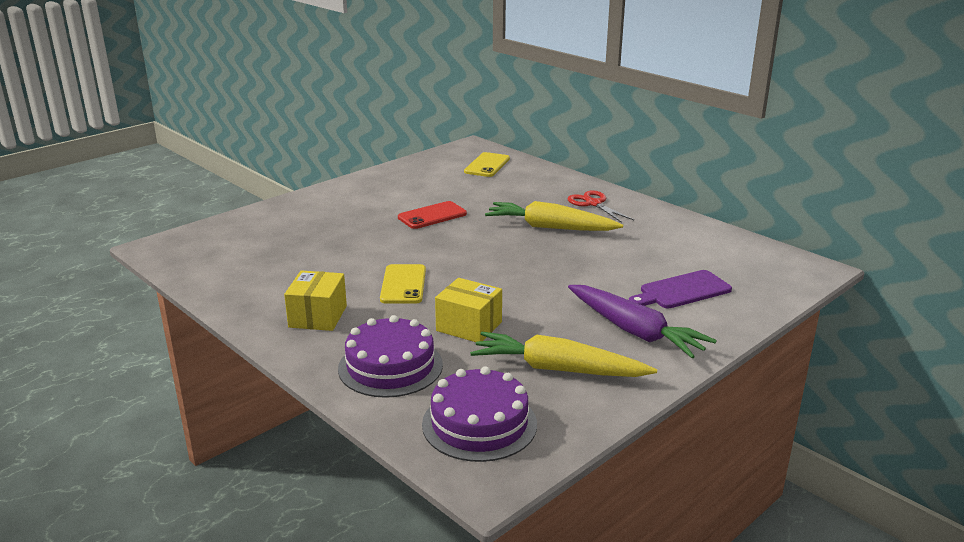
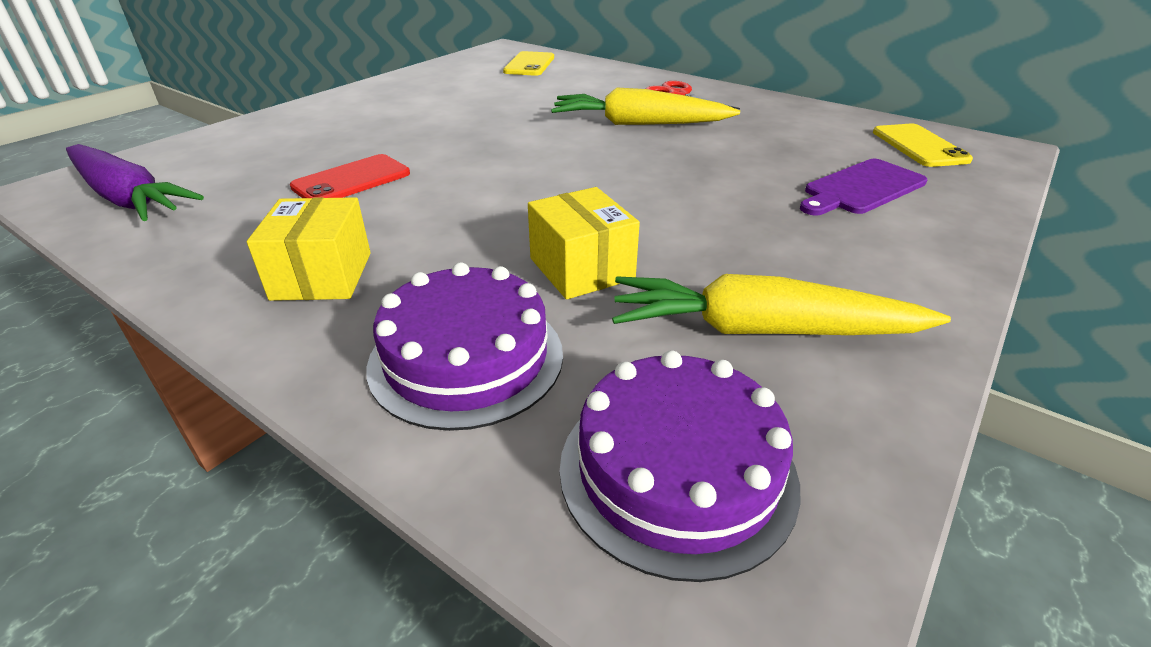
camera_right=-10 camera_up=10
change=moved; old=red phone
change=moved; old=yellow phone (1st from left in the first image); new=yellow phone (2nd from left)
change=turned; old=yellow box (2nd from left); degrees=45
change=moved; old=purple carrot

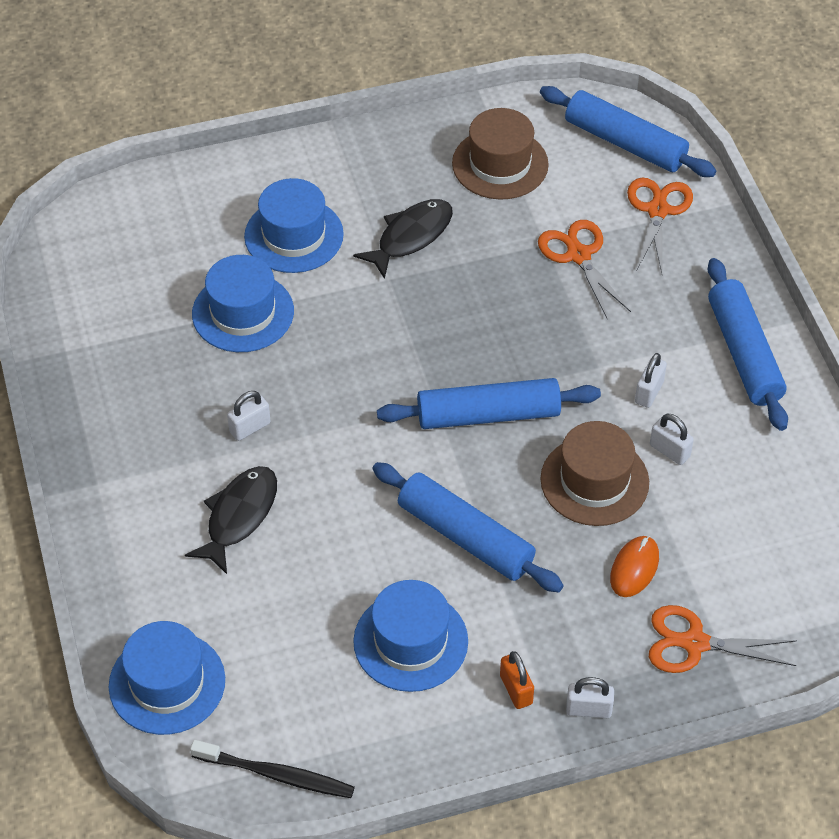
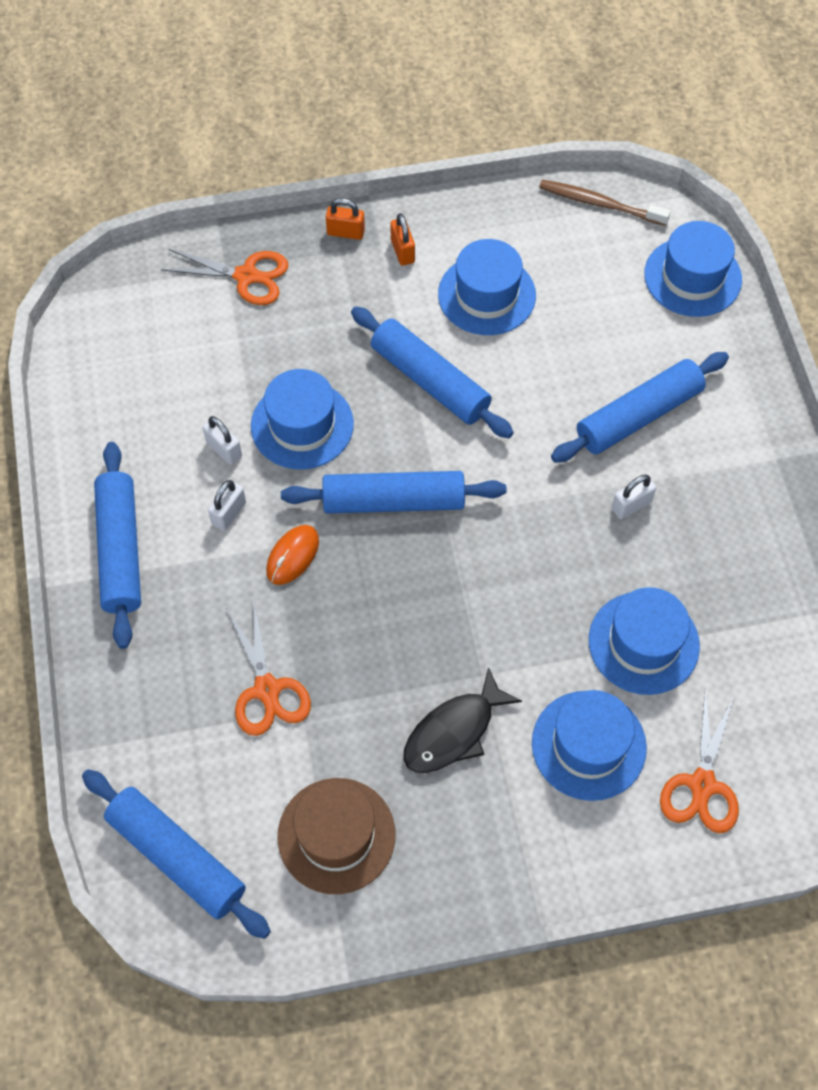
camera_right=-175 camera_up=10
change=moved; old=orange scissors (2nd from left in the first image); new=orange scissors (3rd from left)
change=recoloured; old=brown hat (2nd from left); new=blue hat (1st from left)
change=replaced; old=black fish (1st from left); new=blue rolling pin (5th from left)
change=moved; old=orange mouse
change=recoloured; old=white padlock (2nd from left); new=orange padlock (1st from left)
change=recoloured; old=black toothbrush; new=brown toothbrush

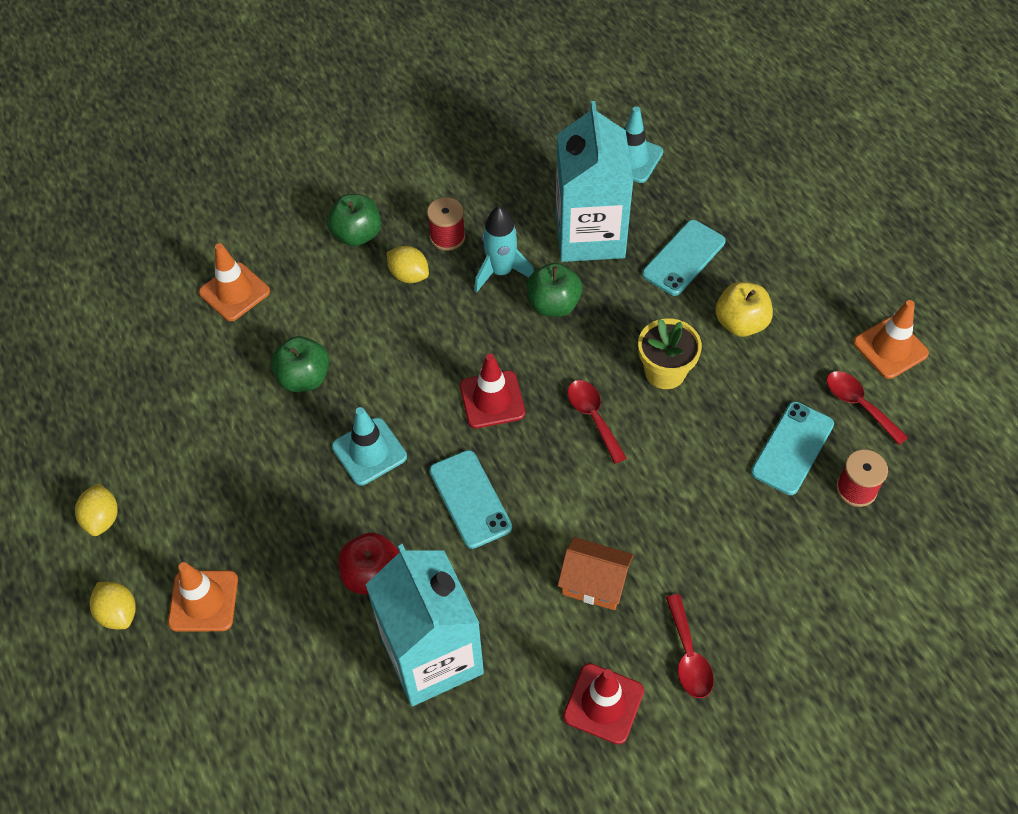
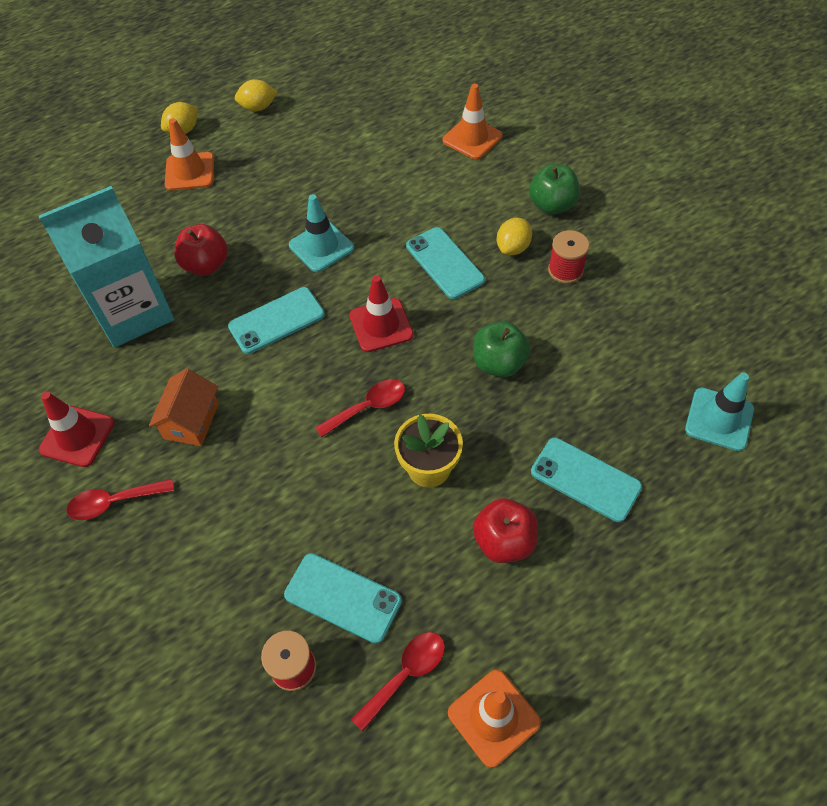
camera_right=85 camera_up=0
change=removed; old=turquoise carton (2nd from left)
change=removed; old=turquoise rocket
change=recoloured; old=yellow apple; new=red apple (2nd from left)
change=removed; old=green apple (1st from left)
change=added; new=turquoise phone (3rd from left)

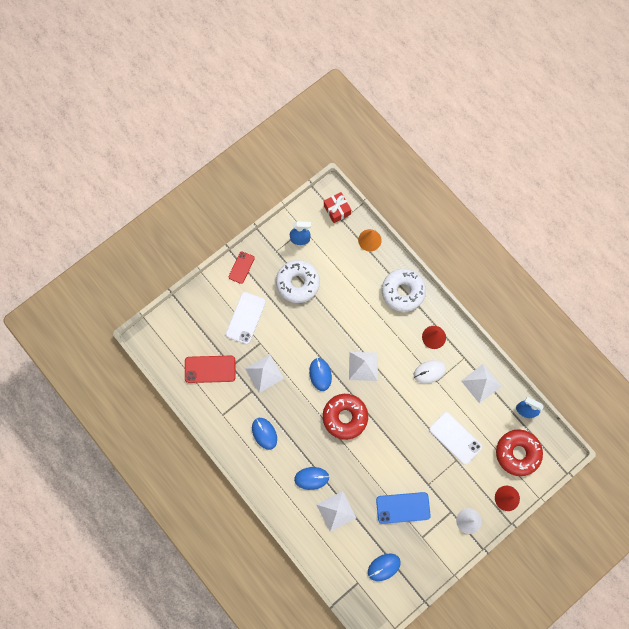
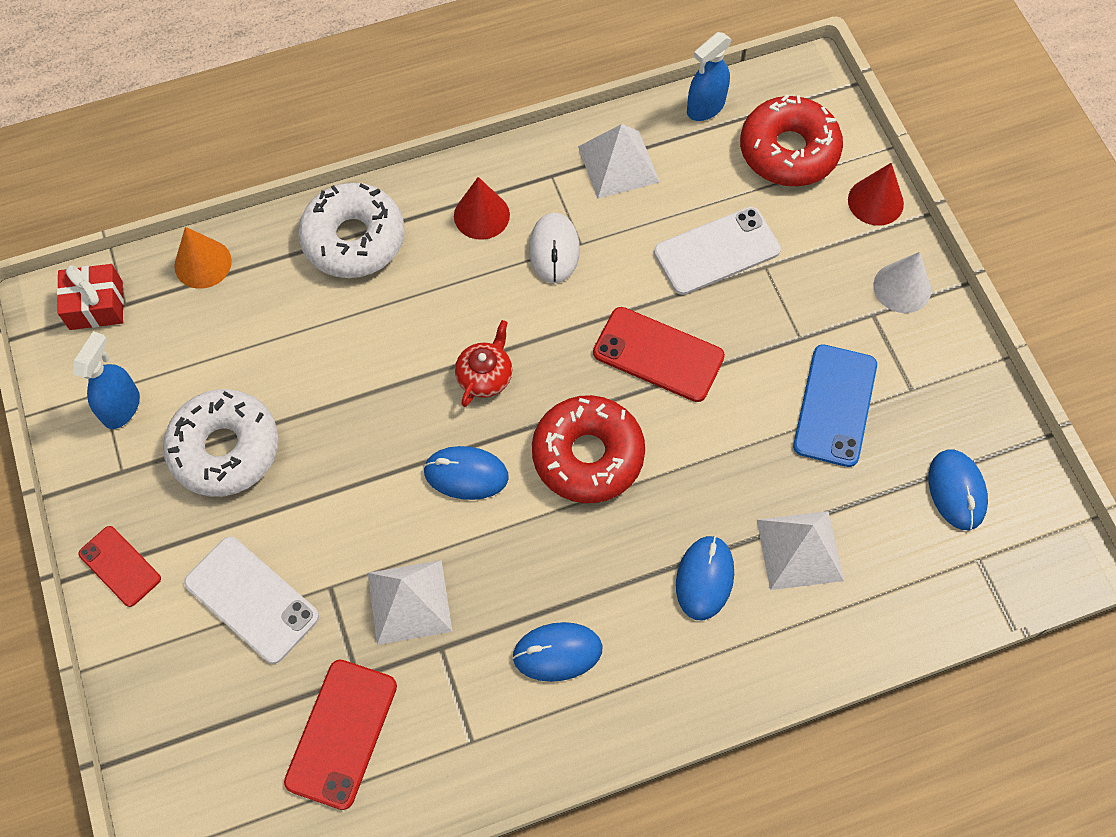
camera_right=-70 camera_up=-10
change=replaced; old=white pyramid (3rd from left); new=red teapot
change=added; new=red phone (3rd from left)

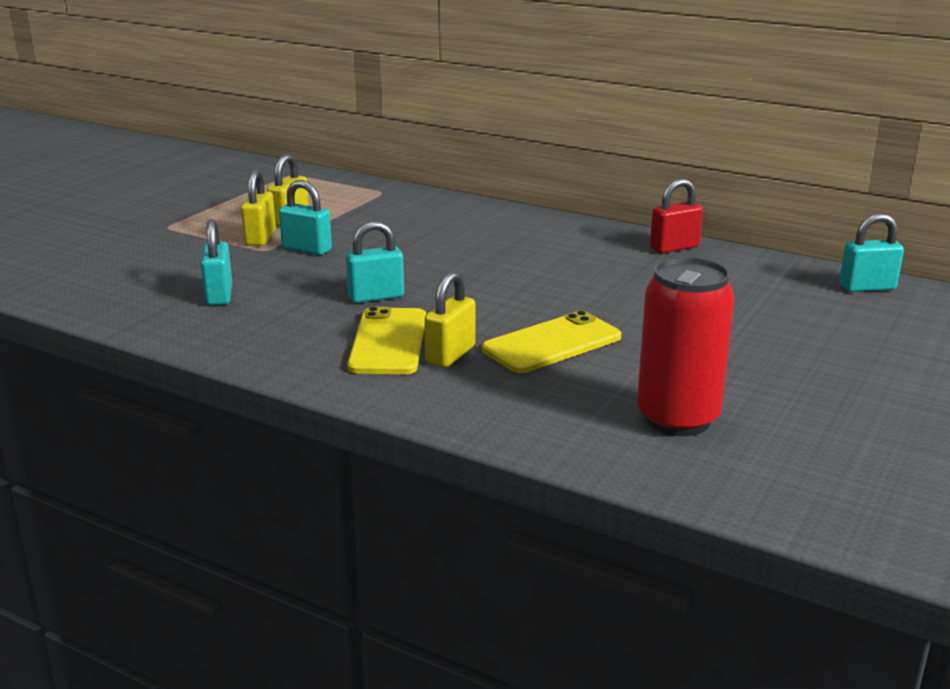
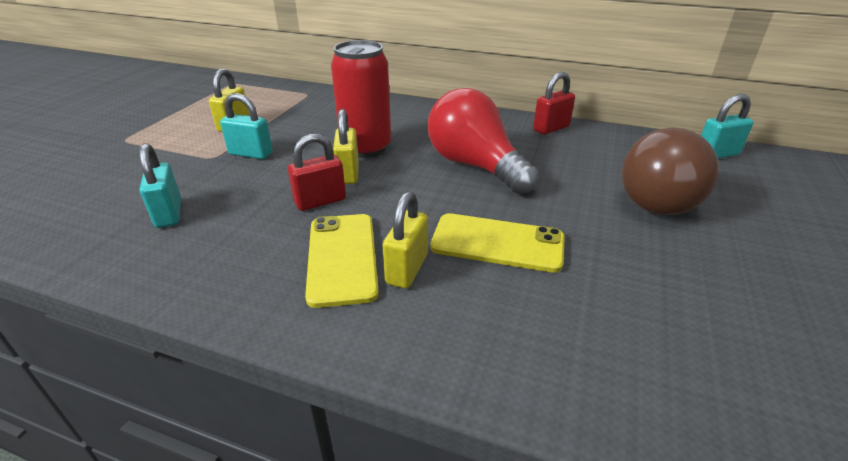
camera_right=-10 camera_up=10
change=moved; old=yellow padlock (1st from left in the first image); new=yellow padlock (2nd from left)
change=recoloured; old=turquoise padlock (3rd from left); new=red padlock (1st from left)
change=moved; old=red can
change=turned; old=yellow phone (2nd from left); degrees=60
change=added; new=red light bulb
change=added; new=brown light bulb

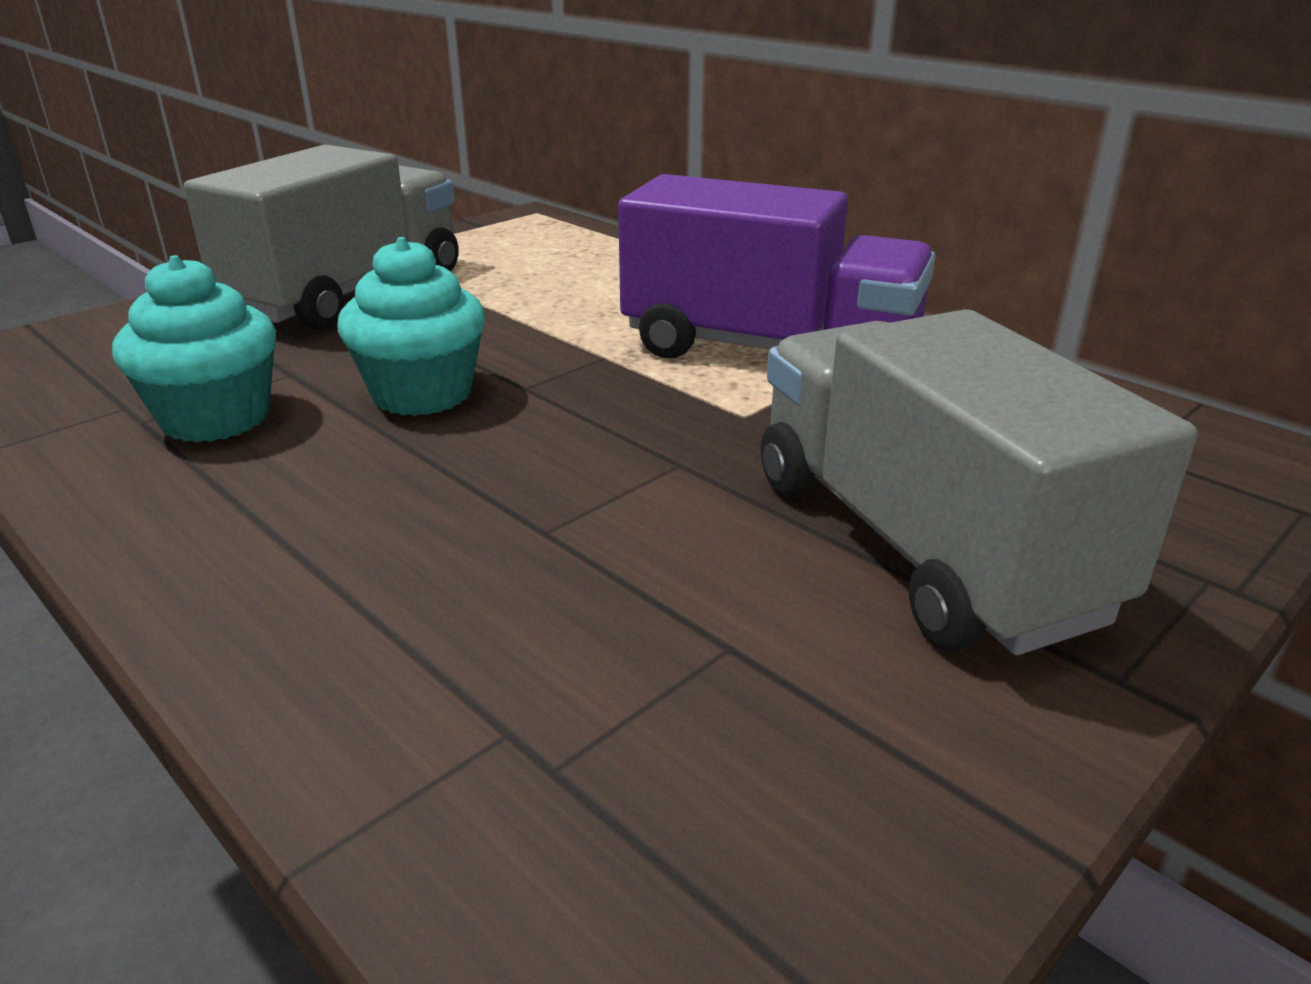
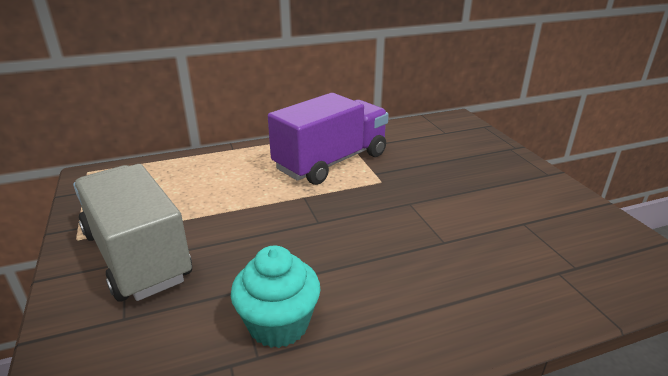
camera_right=-65 camera_up=0
change=removed; old=turquoise cupcake (2nd from left)
change=removed; old=grey truck (2nd from left)

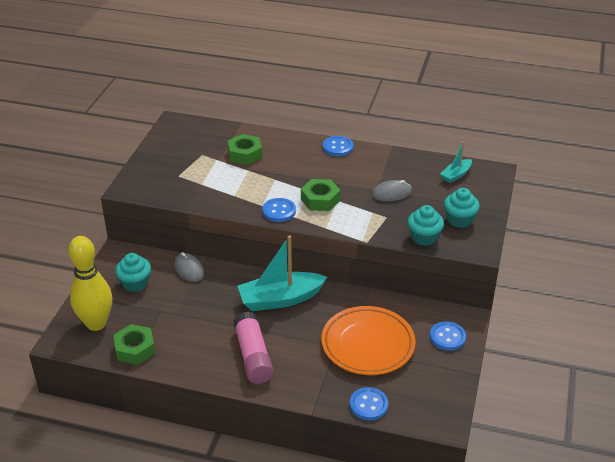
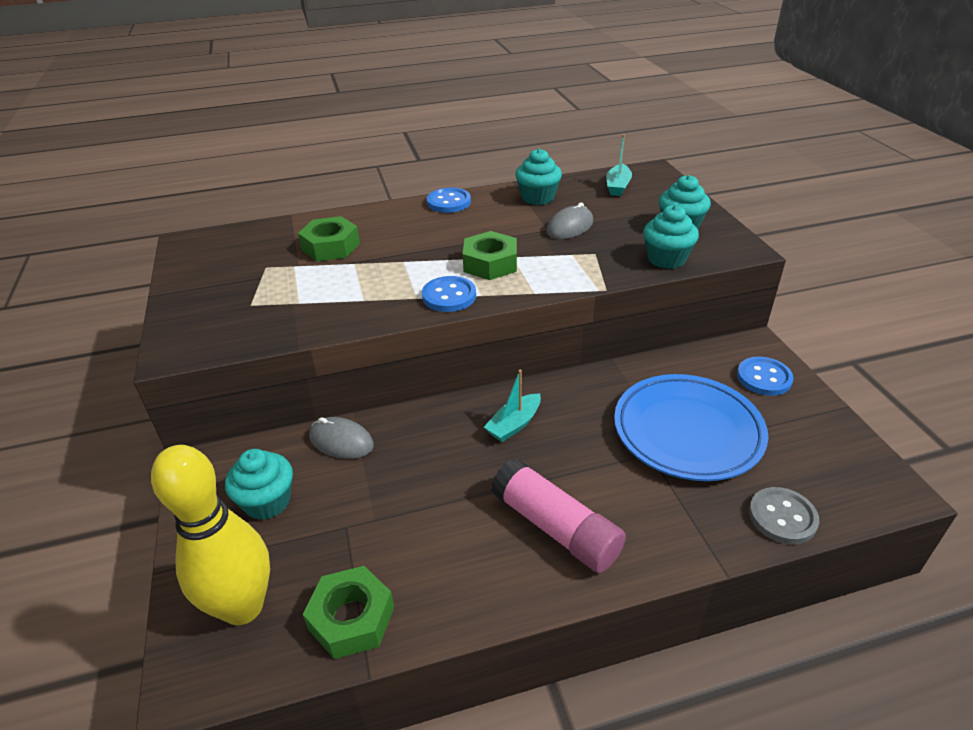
camera_right=-30 camera_up=0
change=resized; old=turquoise boat (1st from left); factor=0.51
change=recoloured; old=orange plate; new=blue plate
change=recoloured; old=blue button (3rd from left); new=grey button
change=added; new=turquoise cupcake (2nd from left)

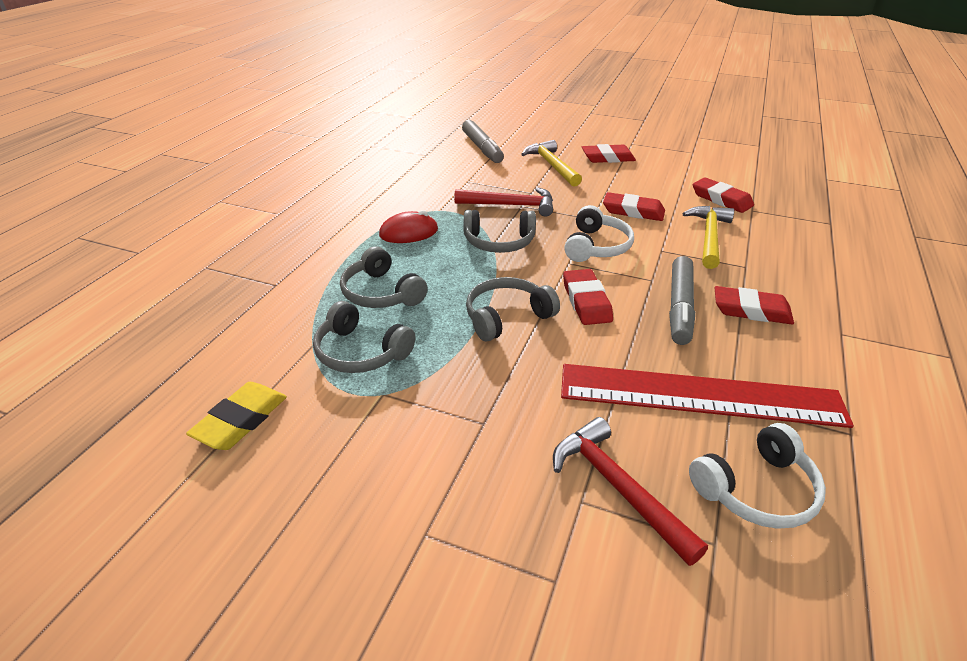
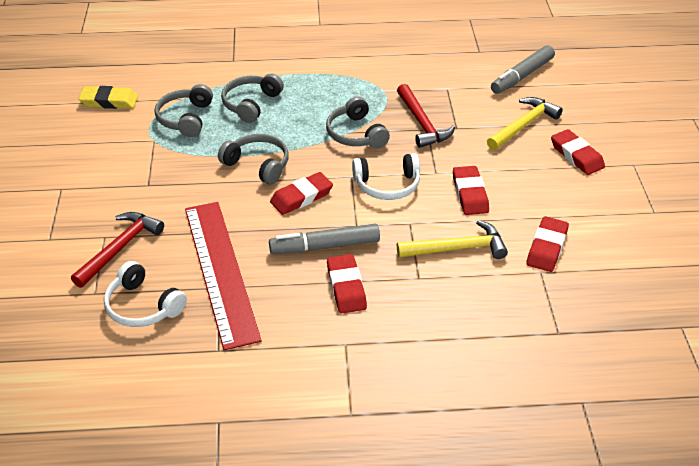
camera_right=65 camera_up=5
change=removed; old=red mouse

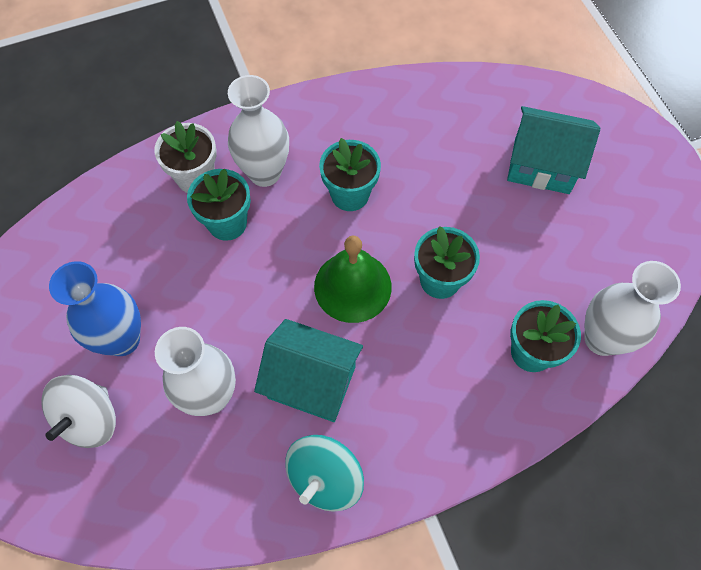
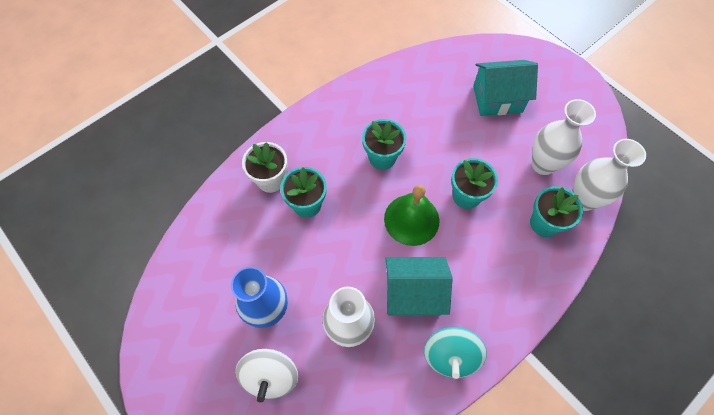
camera_right=-20 camera_up=0
change=moved; old=white vase (2nd from left)

